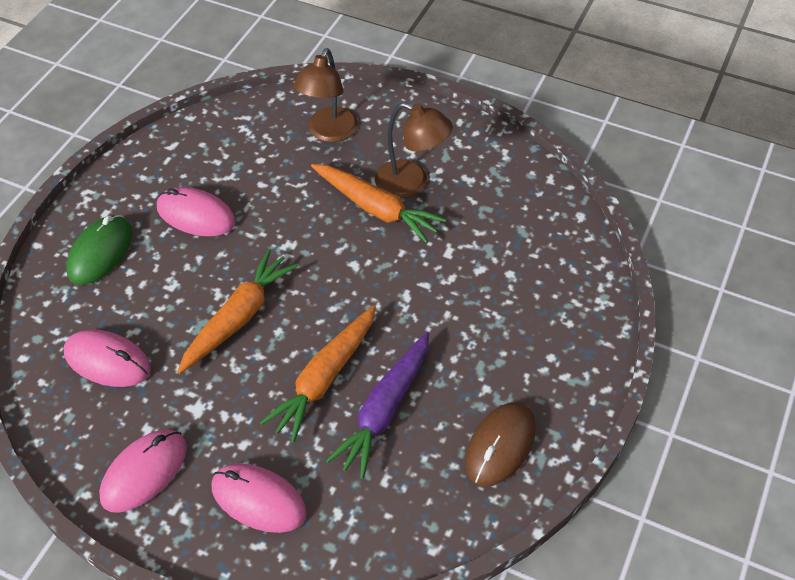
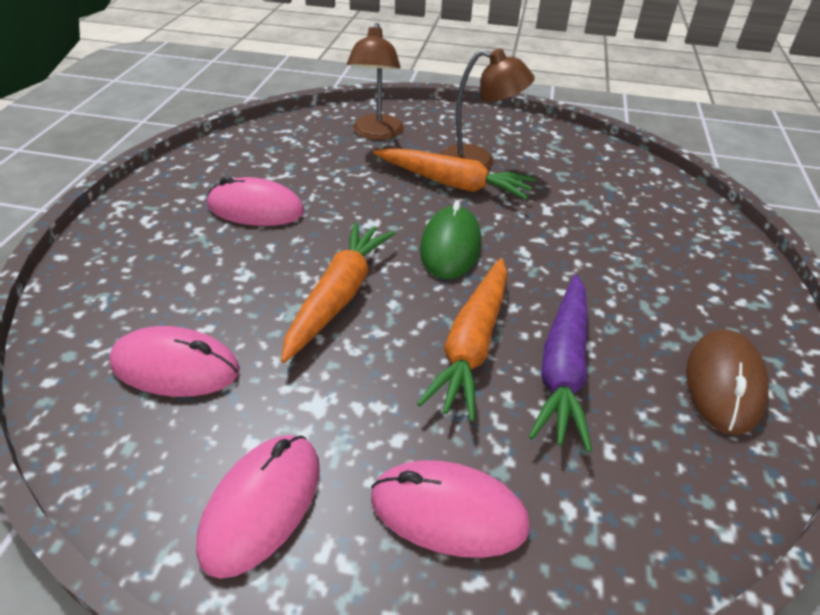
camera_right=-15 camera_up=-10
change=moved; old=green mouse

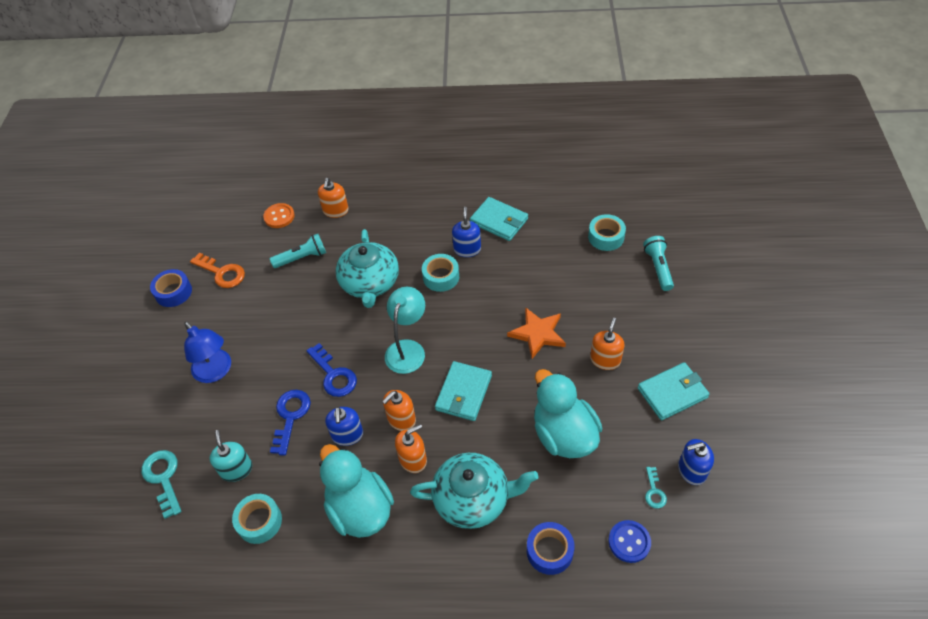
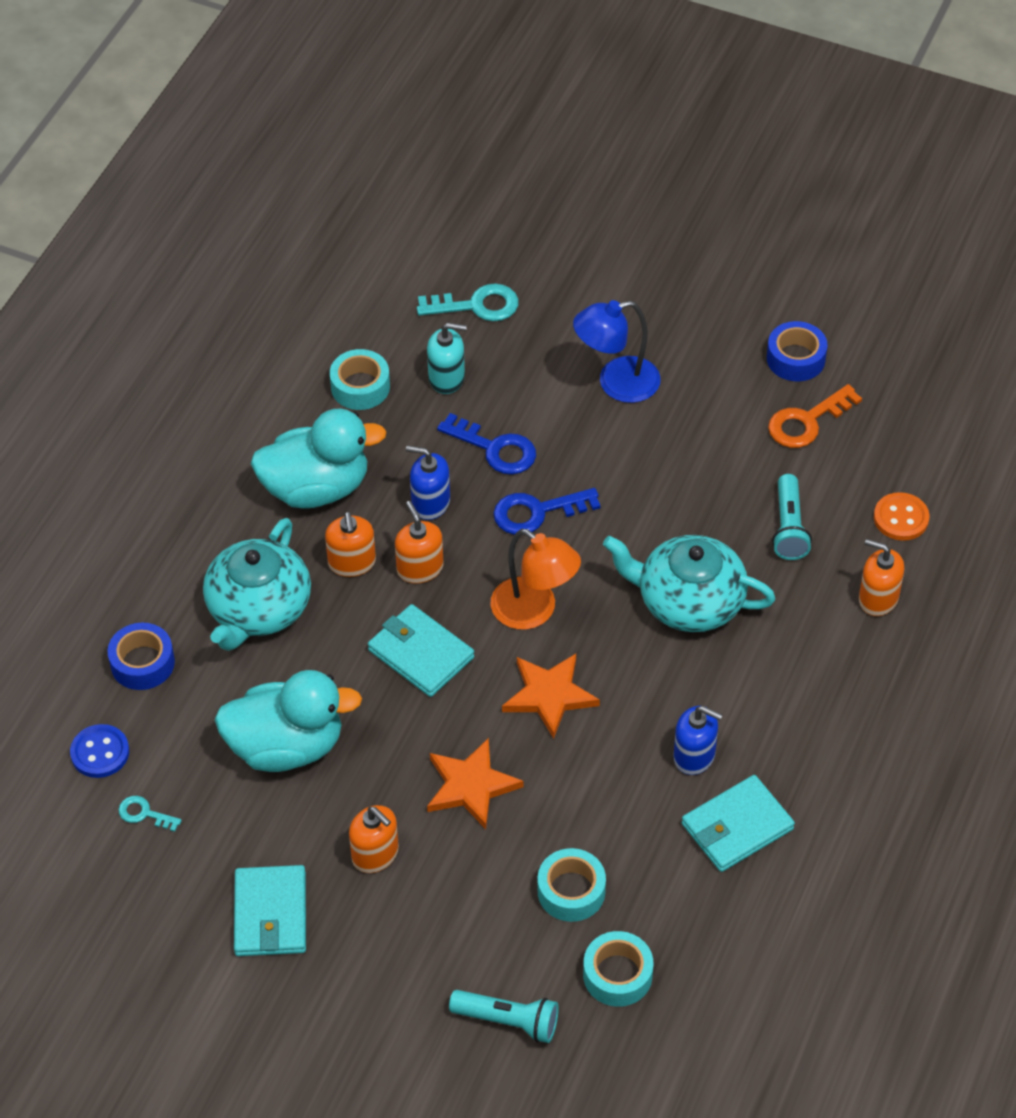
camera_right=110 camera_up=0
change=moved; old=turquoise tape (2nd from left)
change=recoloured; old=turquoise lamp; new=orange lamp
change=removed; old=blue soap dispenser (3rd from left)
change=added; new=orange star (2nd from left)

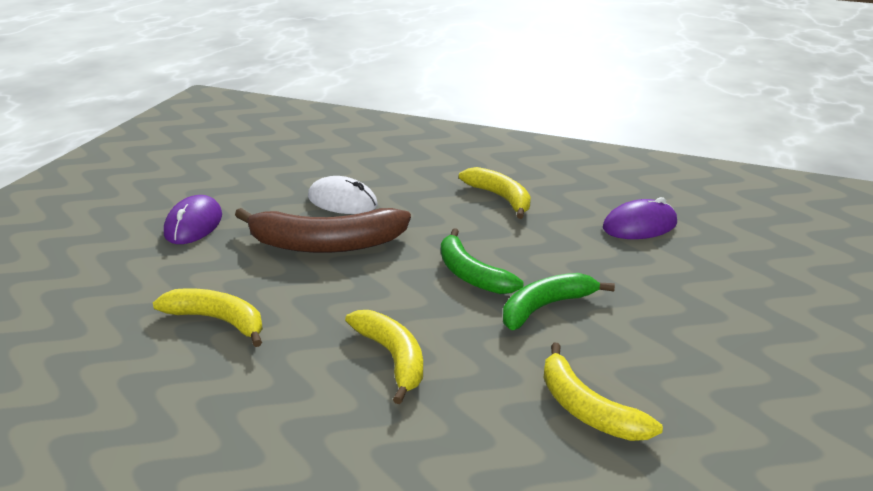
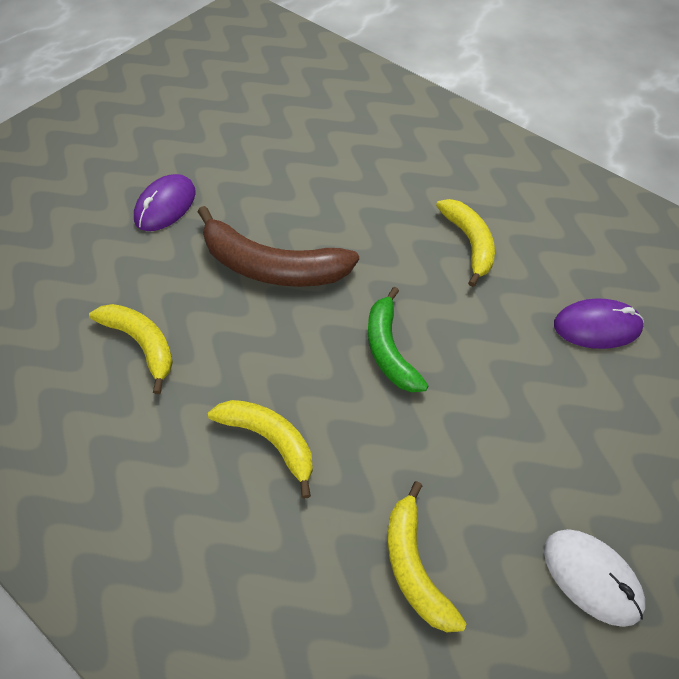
camera_right=20 camera_up=25
change=moved; old=white mouse
change=removed; old=green banana (2nd from left)
change=turned; old=yellow banana (2nd from left); degrees=-45

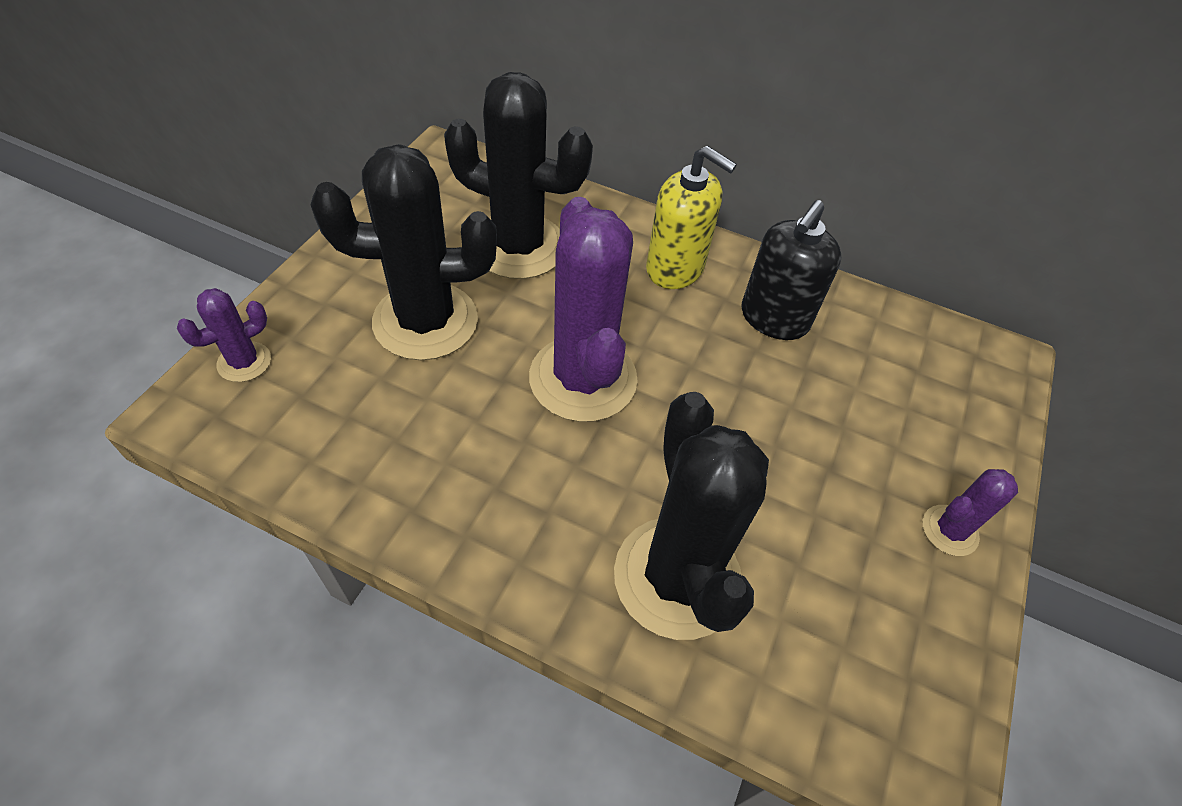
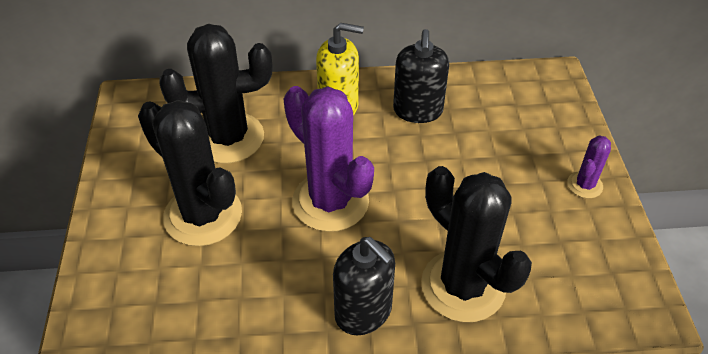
camera_right=-25 camera_up=-5
change=turned; old=black cactus (1st from left); degrees=75
change=removed; old=purple cactus (1st from left)
change=added; new=black soap dispenser (1st from left)

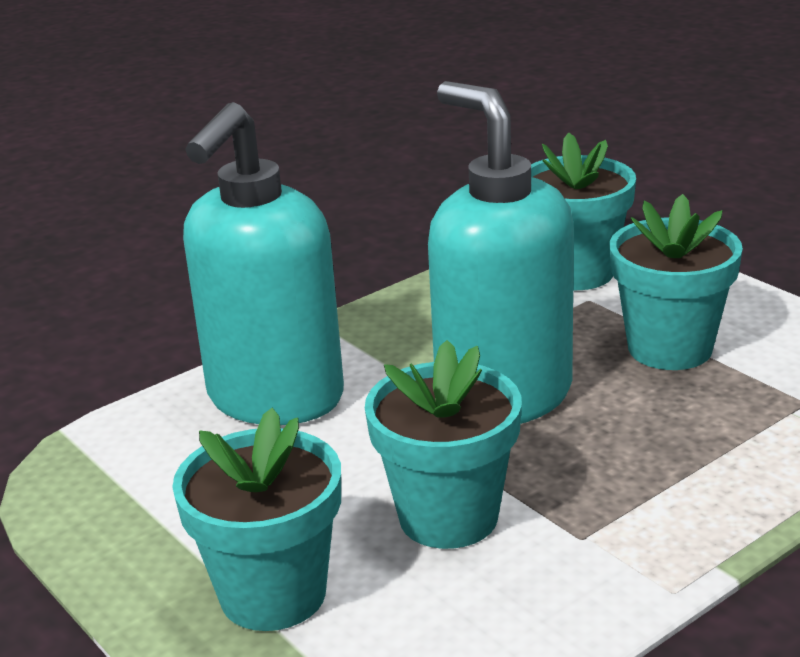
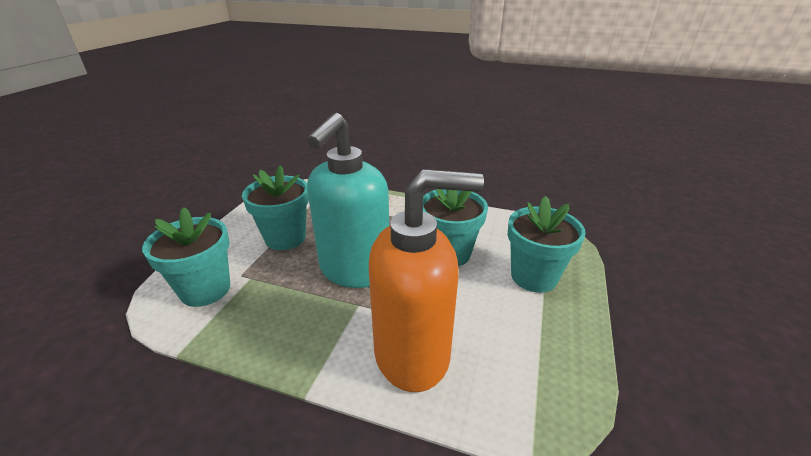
camera_right=-125 camera_up=5
change=recoloured; old=turquoise soap dispenser (1st from left); new=orange soap dispenser

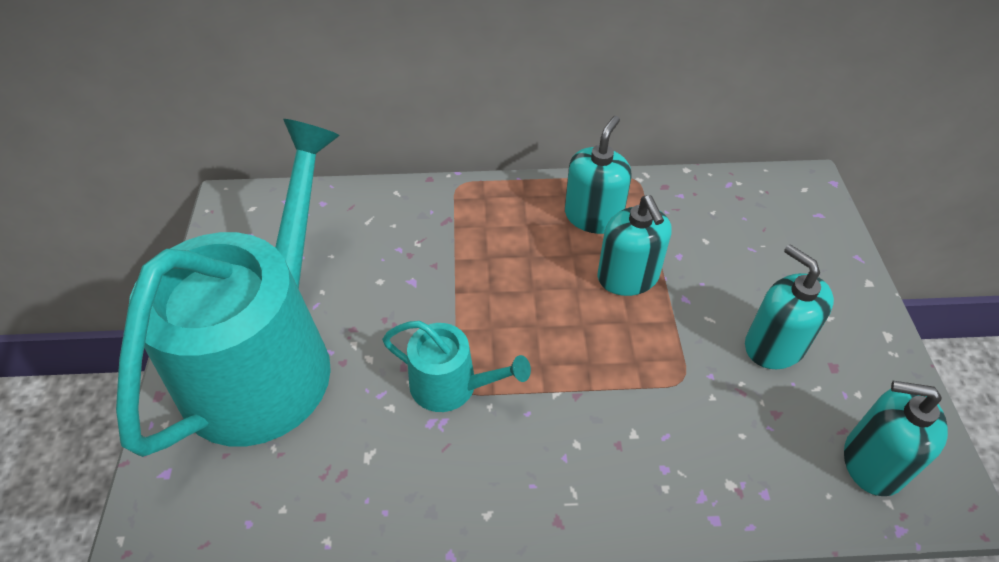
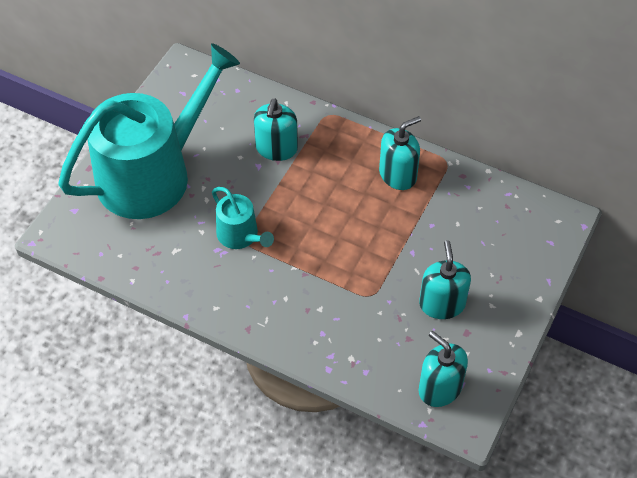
camera_right=30 camera_up=5
change=moved; old=turquoise soap dispenser (2nd from left in the first image); new=turquoise soap dispenser (1st from left)

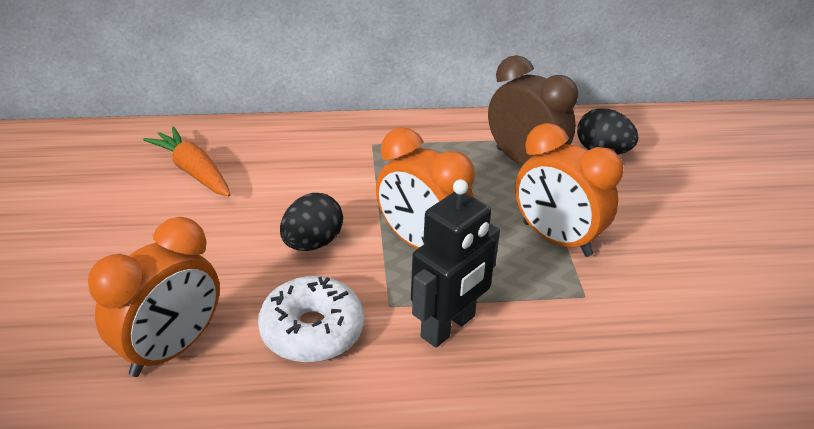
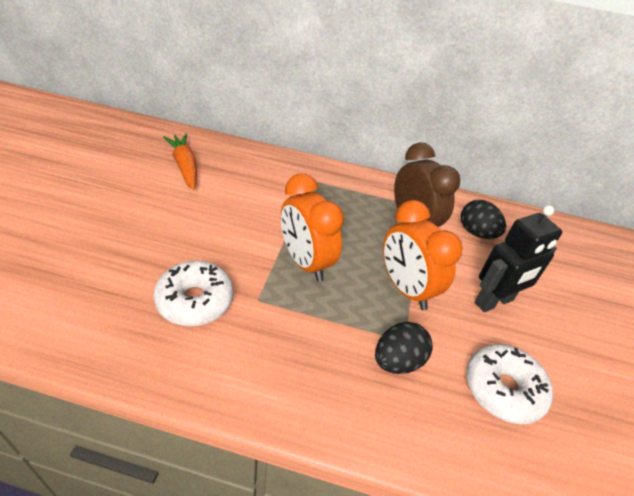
camera_right=15 camera_up=5
change=moved; old=black robot
change=moved; old=black egg (1st from left)
change=removed; old=orange clock (1st from left)
change=added; new=white donut (2nd from left)

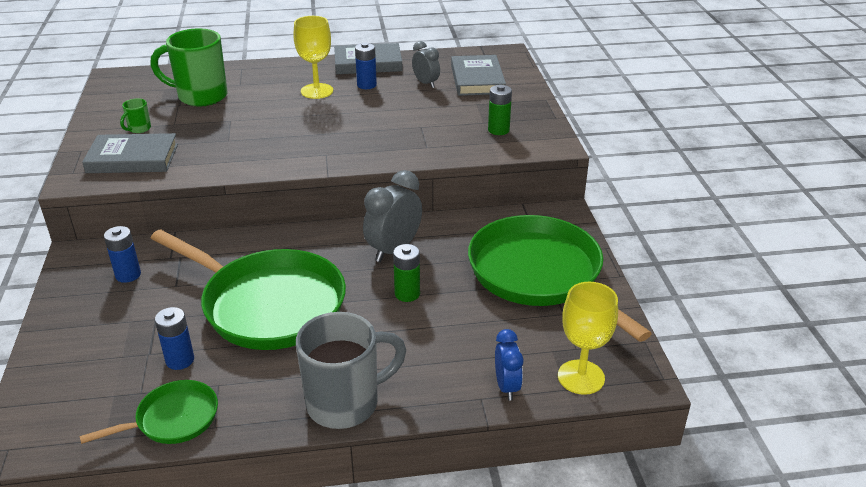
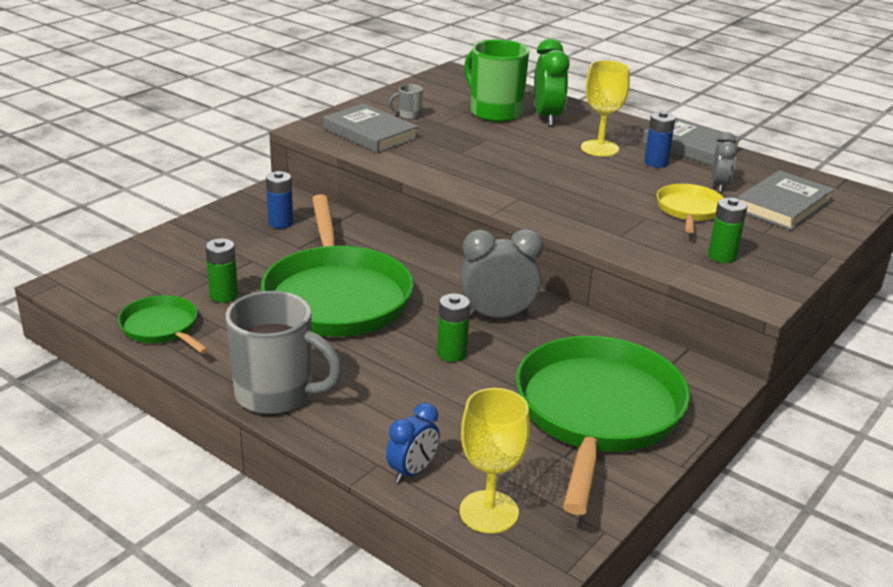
camera_right=45 camera_up=-5
change=recoloured; old=green mug (1st from left); new=grey mug (2nd from left)
change=recoloured; old=blue battery (2nd from left); new=green battery (1st from left)
change=turned; old=green pan (1st from left); degrees=-150
change=added; new=green clock
change=added; new=yellow pan

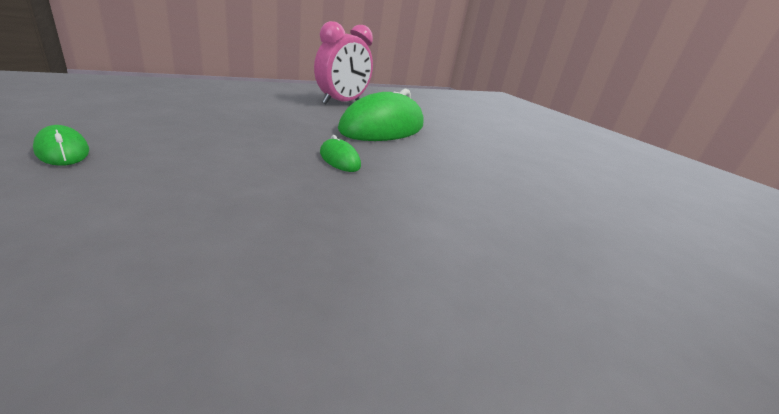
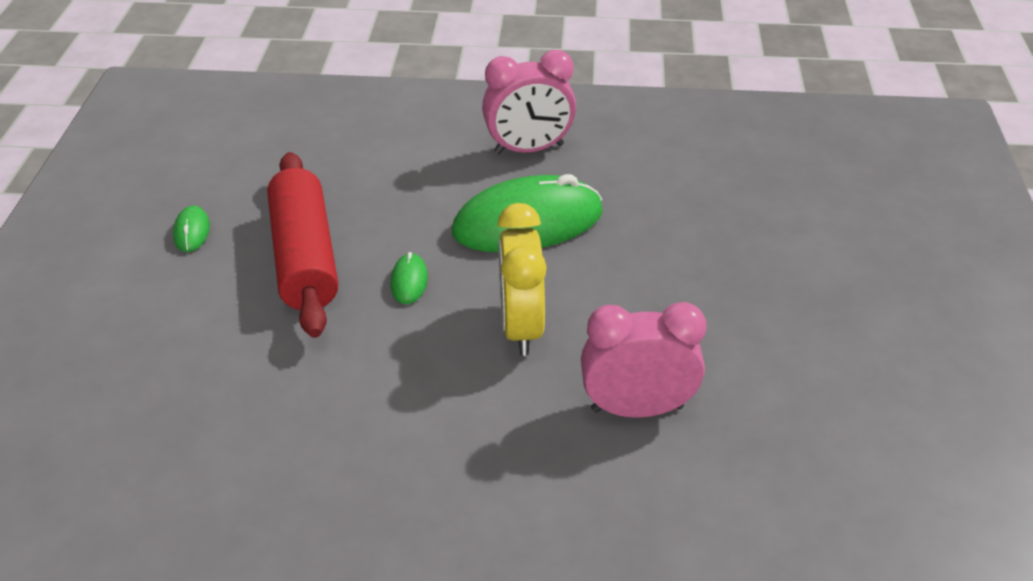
camera_right=40 camera_up=15
change=added; new=red rolling pin
change=added; new=yellow clock
change=added; new=pink clock (2nd from left)

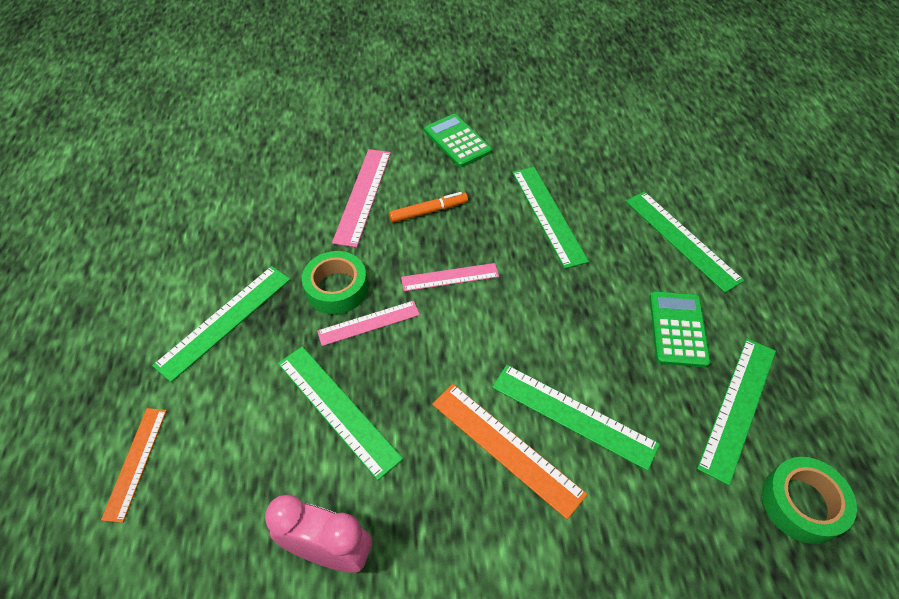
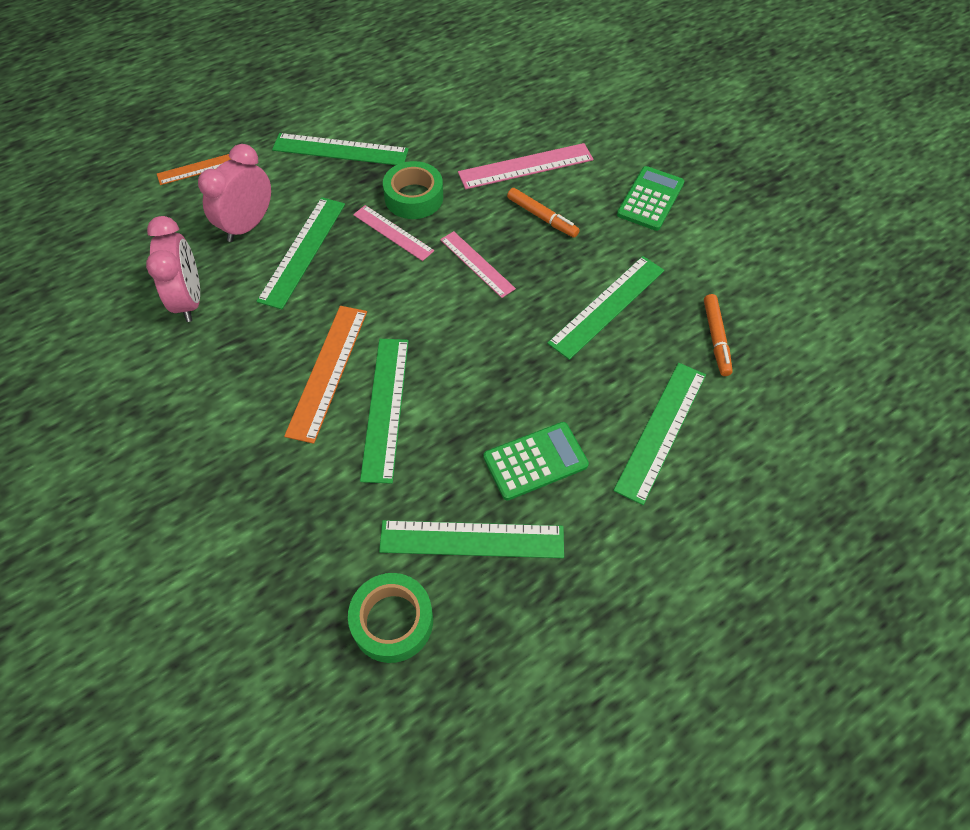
camera_right=60 camera_up=5
change=added; new=pink clock (2nd from left)
change=added; new=orange marker (2nd from left)

